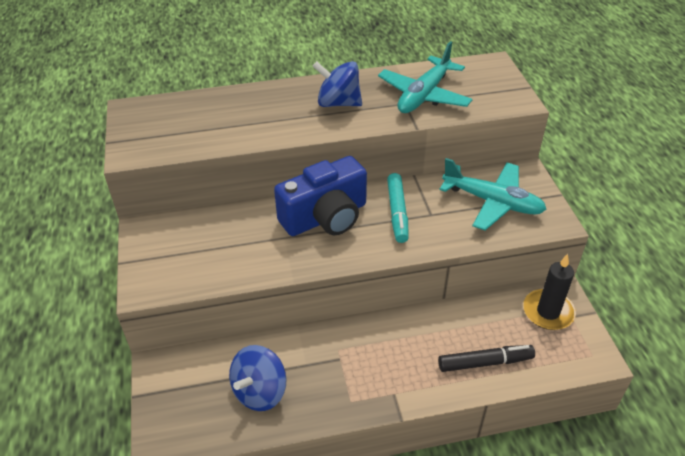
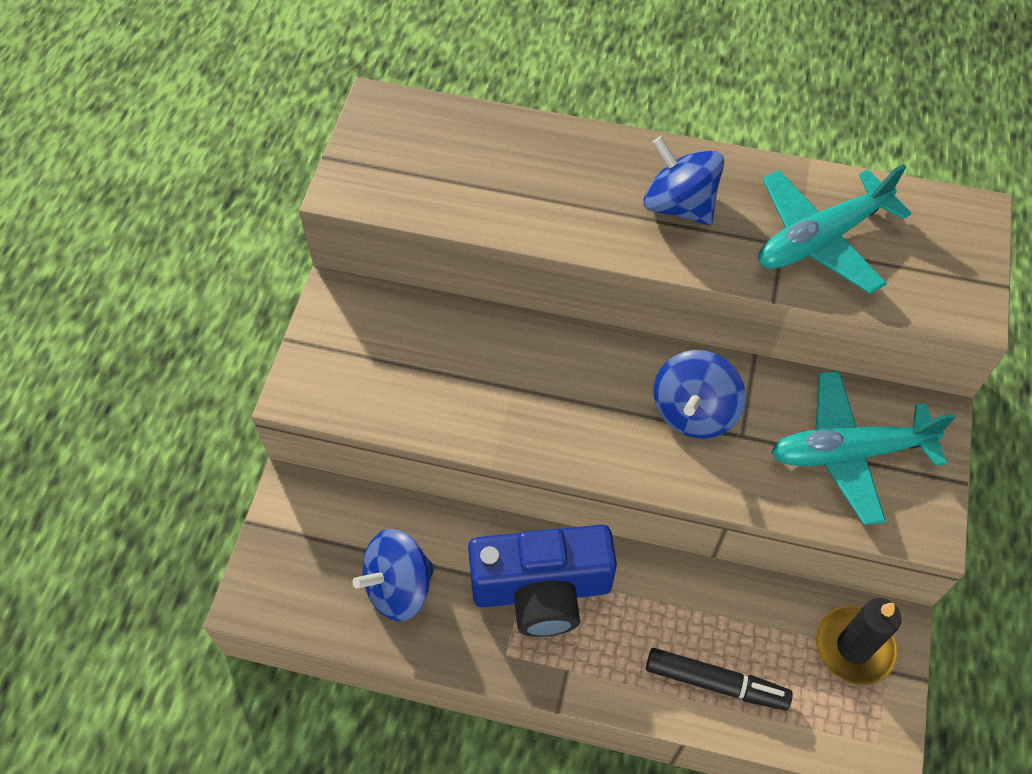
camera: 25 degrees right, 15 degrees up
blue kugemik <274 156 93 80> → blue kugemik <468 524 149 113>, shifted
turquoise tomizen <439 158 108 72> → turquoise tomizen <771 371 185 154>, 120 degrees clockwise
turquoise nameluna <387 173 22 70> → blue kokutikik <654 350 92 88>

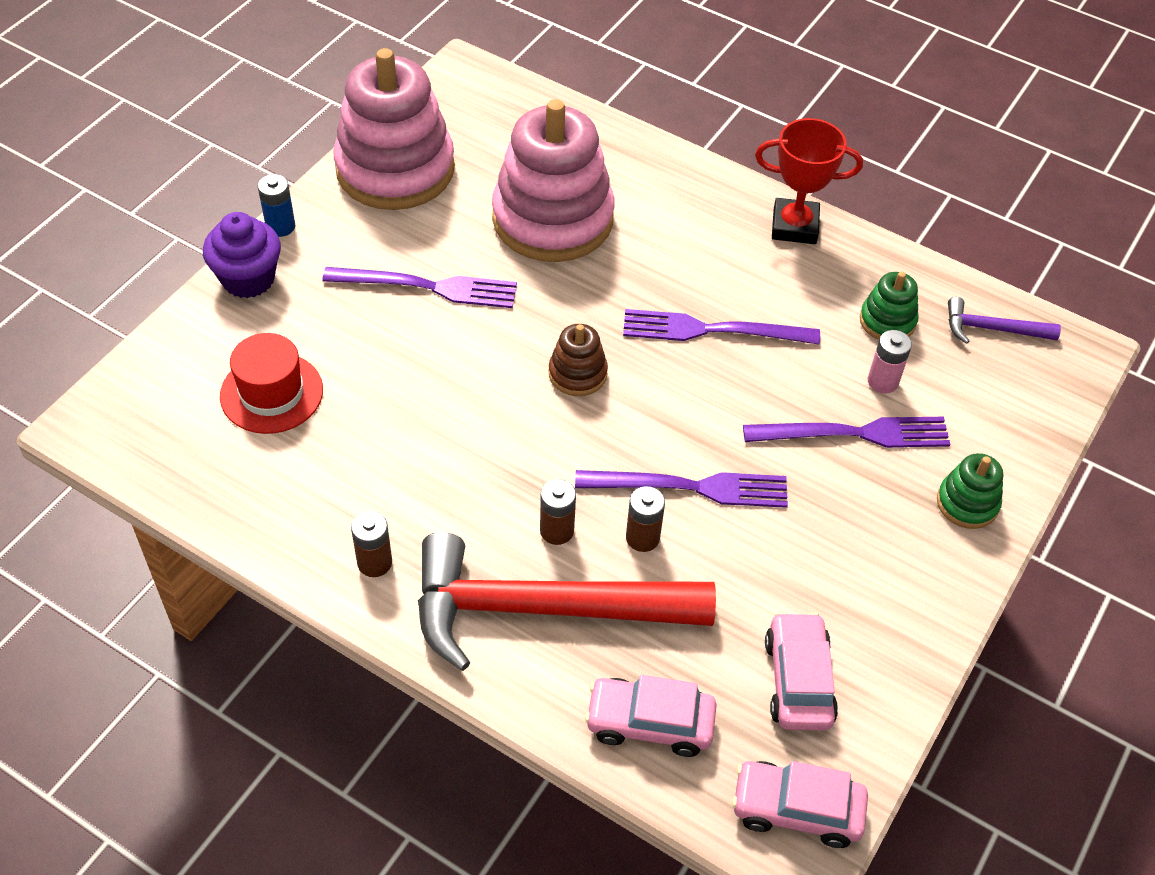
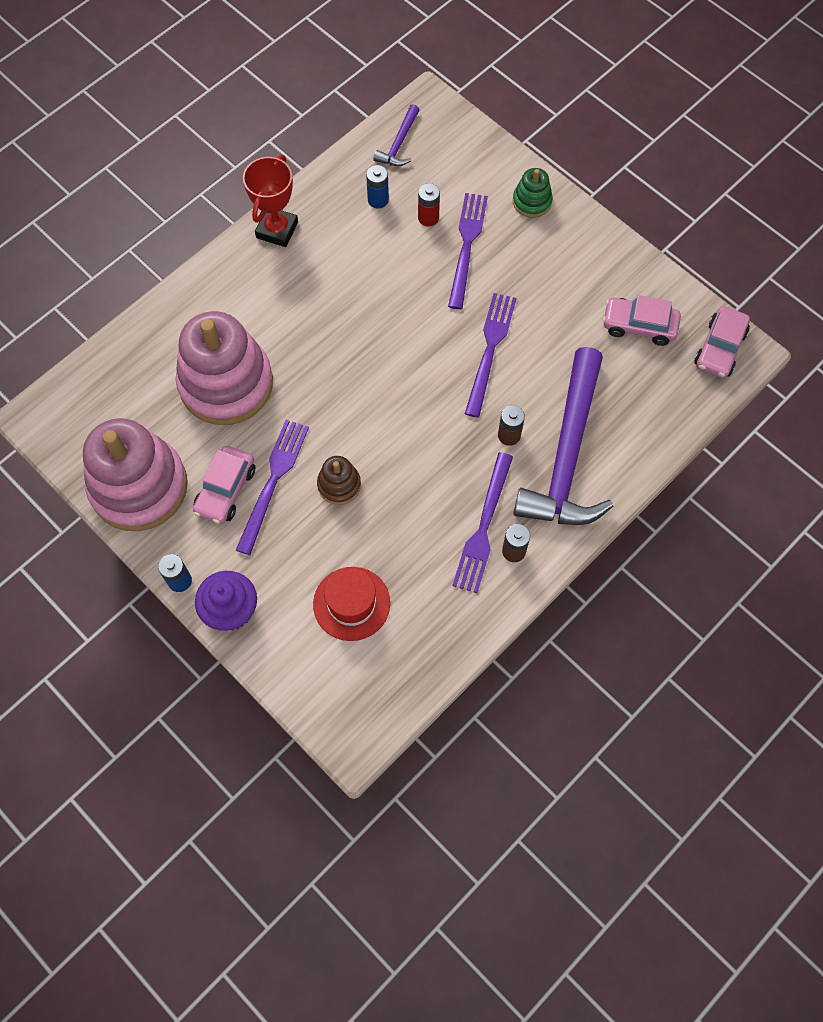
camera: 75 degrees left, 15 degrees up
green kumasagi <860 272 59 68> → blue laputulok <366 165 23 44>
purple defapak <623 309 197 36> → purple defapak <452 452 61 141>, shifted
brown kumasagi <549 324 59 72> → brown kumasagi <317 456 44 49>, shifted
pink laputulok <868 330 44 64> → red laputulok <418 183 22 43>
brown laputulok <626 486 39 66> → -
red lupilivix <418 532 298 139> → purple lupilivix <513 347 100 178>
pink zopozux <585 675 132 82> → pink zopozux <193 446 62 78>, shifted

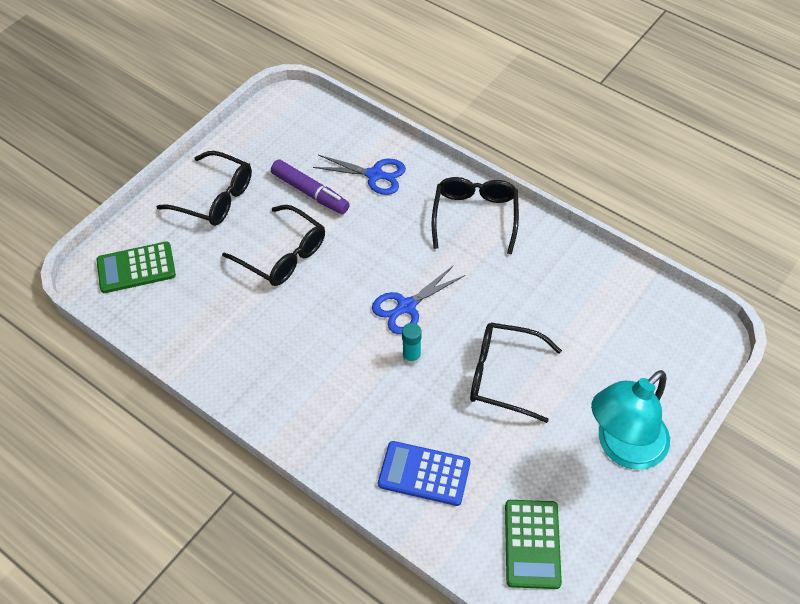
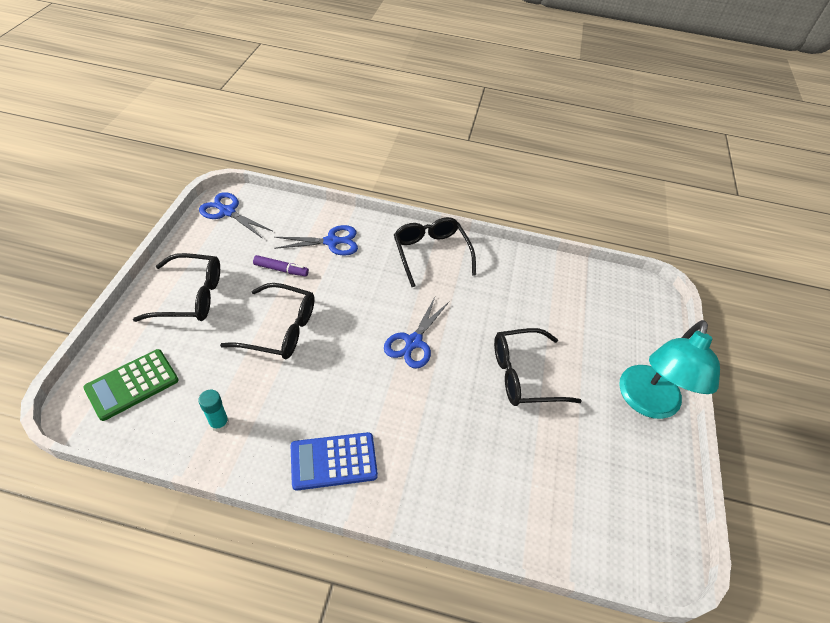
camera: 30 degrees left, 5 degrees down
purple nameluna <271 159 79 55> → purple nameluna <253 255 56 21>, x0.65
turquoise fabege <402 323 20 42> → turquoise fabege <198 389 31 43>, shifted
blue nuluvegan <378 441 92 65> → blue nuluvegan <291 432 87 59>, shifted
green nuluvegan <505 500 57 89> → -
- → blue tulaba <199 192 73 47>

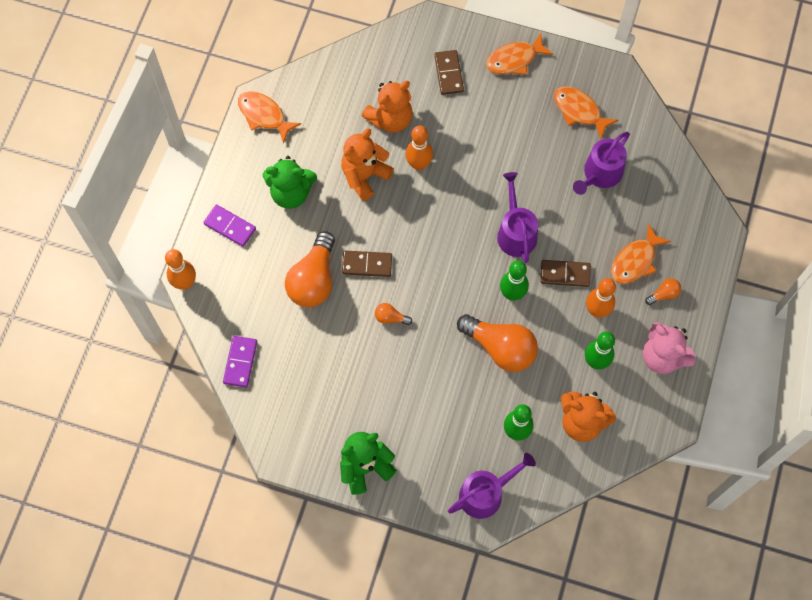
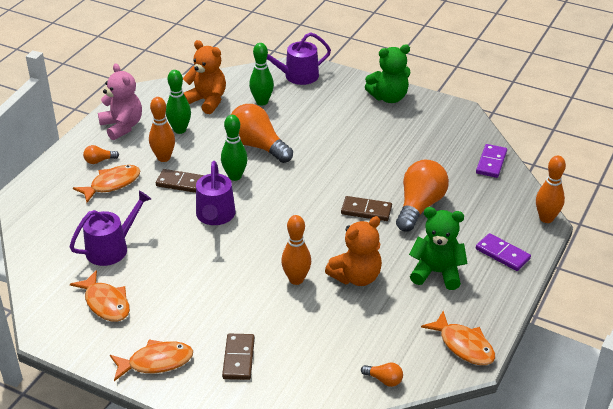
camera: 170 degrees left, 30 degrees down
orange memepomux <362 81 51 52> → -
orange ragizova <375 303 37 22> → orange ragizova <361 363 42 24>, shifted

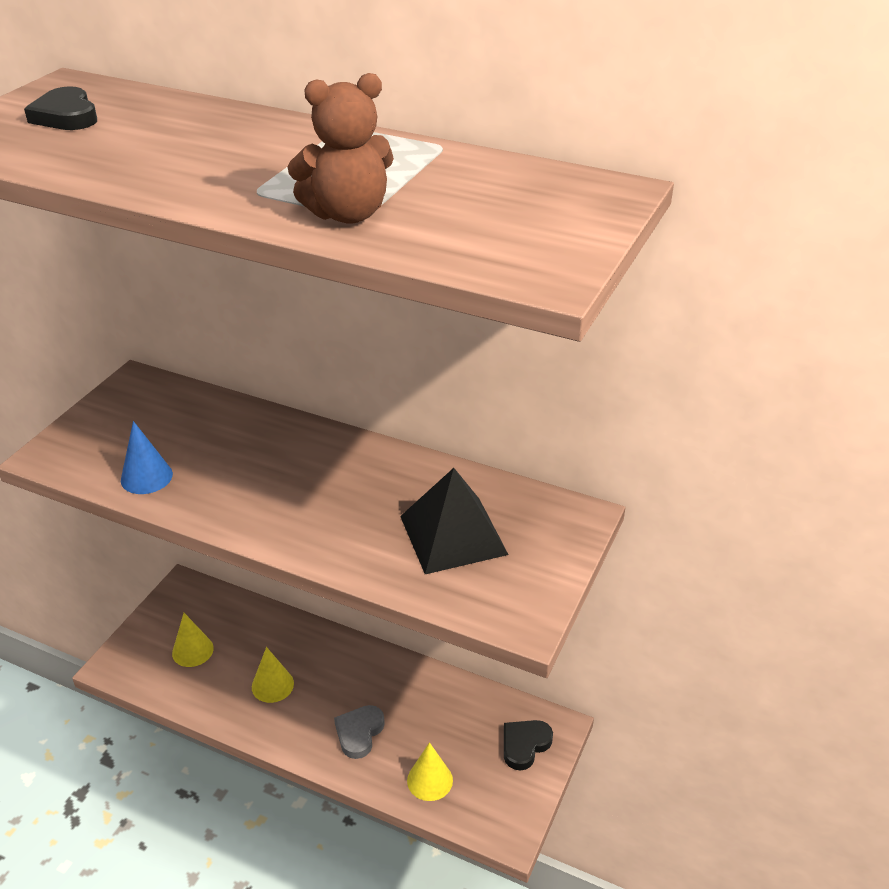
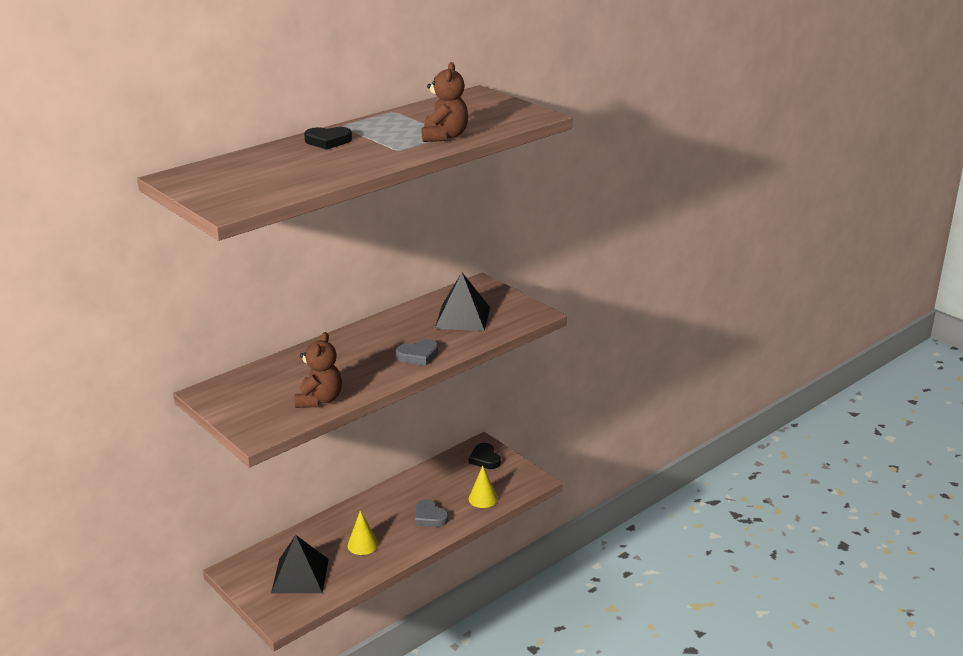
camera: 65 degrees left, 10 degrees down
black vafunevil <24 86 73 44> → black vafunevil <304 127 48 23>, shifted
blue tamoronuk <121 421 52 73> → brown memepomux <295 332 47 76>
yellow tamoronuk <172 613 42 54> → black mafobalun <271 535 58 58>
- → grey vafunevil <396 339 42 27>

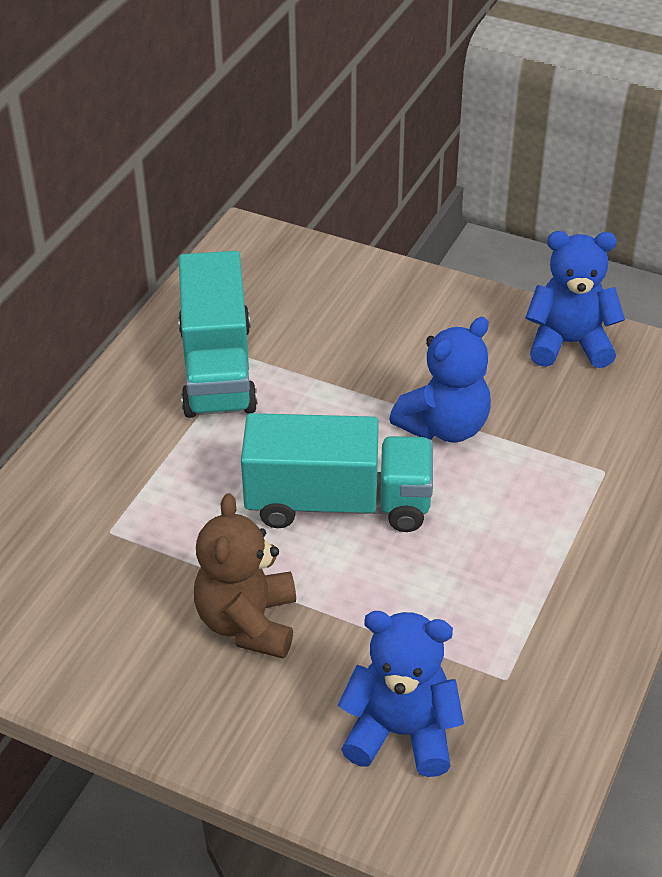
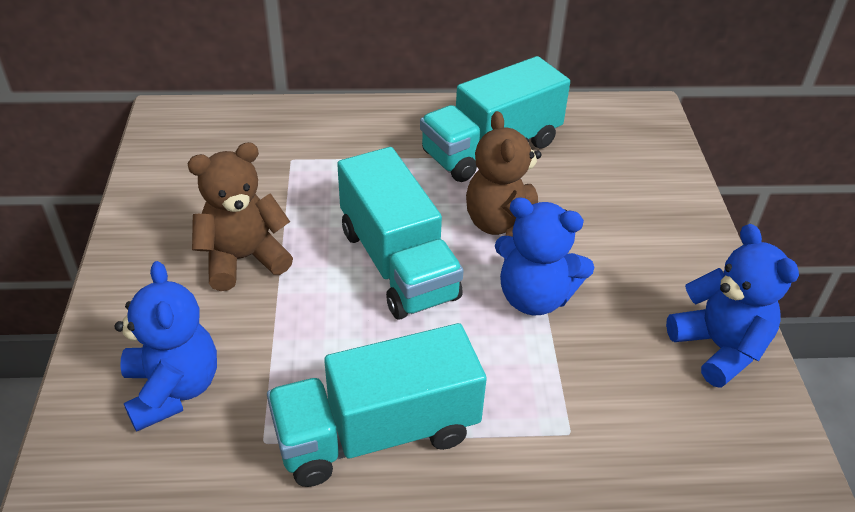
camera: 60 degrees right, 0 degrees up
- → brown memepomux <466 111 75 126>
- → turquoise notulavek <267 323 220 164>

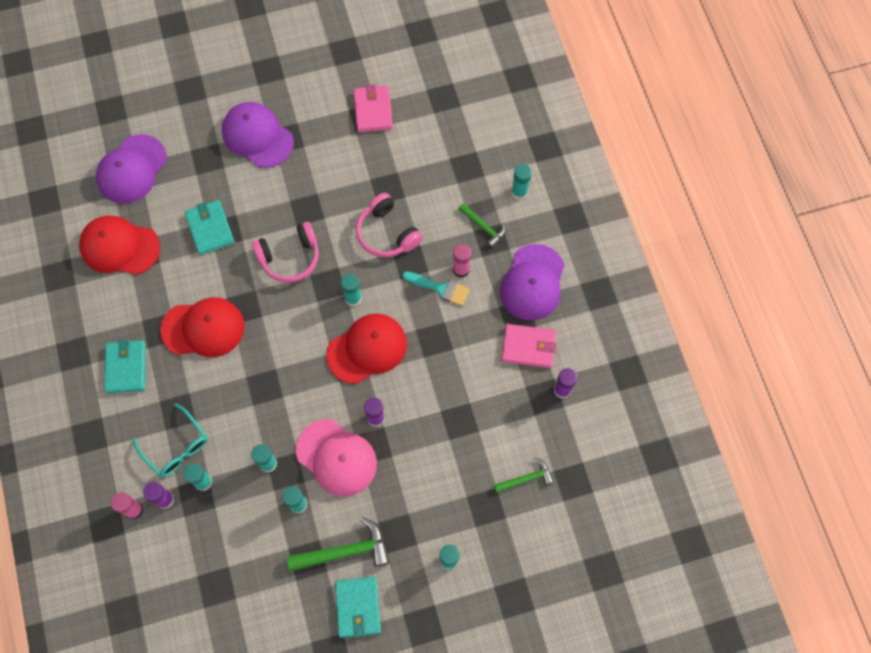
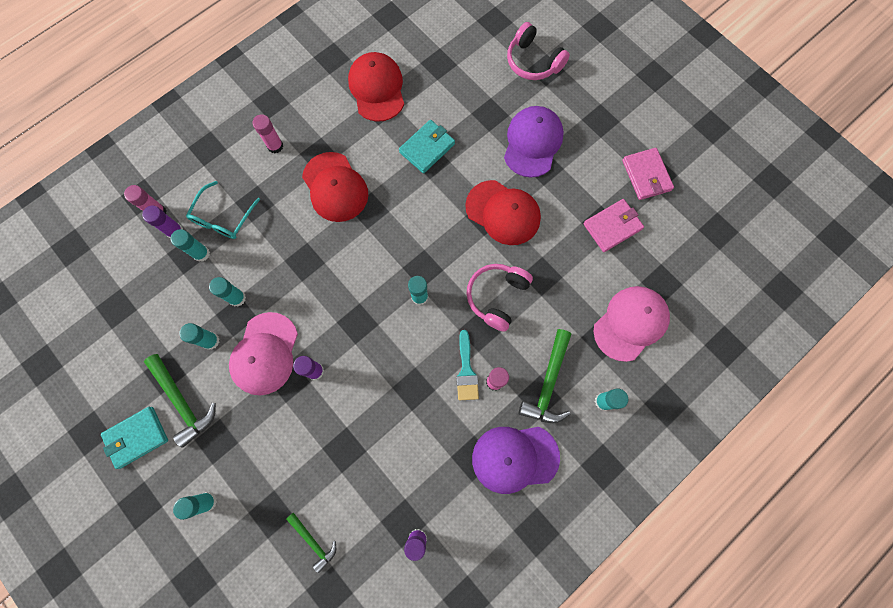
camera: 65 degrees right, 5 degrees up
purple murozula <96 134 71 70> → -
green lupilivix <459 203 47 45> → green lupilivix <519 329 52 94>, x1.66
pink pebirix <252 222 67 61> → pink pebirix <507 22 63 58>, shifted
red murozula <326 314 81 70> → red murozula <465 180 76 65>, shifted
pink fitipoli <501 324 55 44> → pink fitipoli <622 148 52 52>, shifted
turquoise fitipoli <105 339 41 54> → pink fabege <252 114 32 39>
- → pink murozula <594 286 76 76>

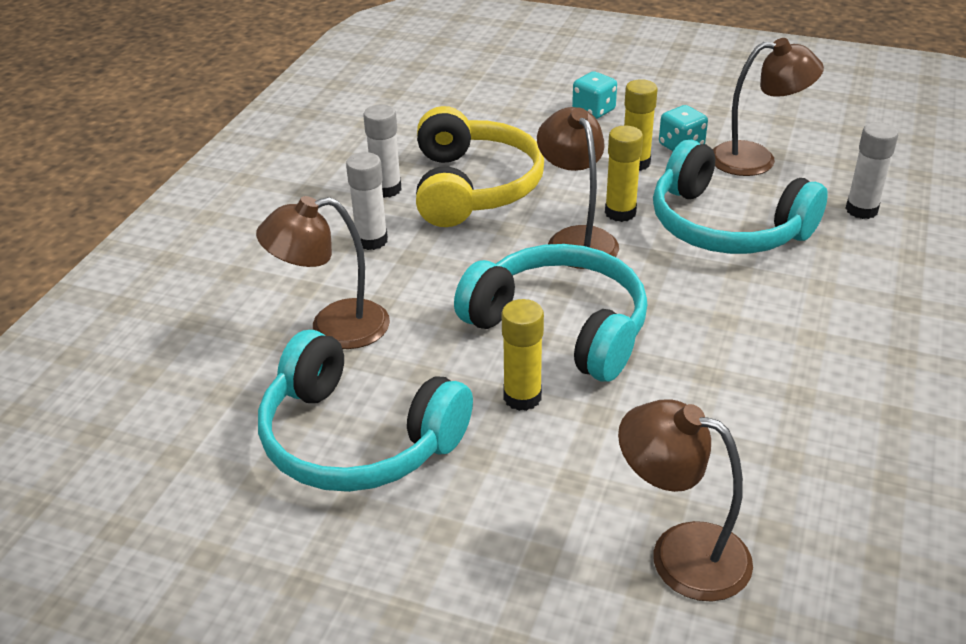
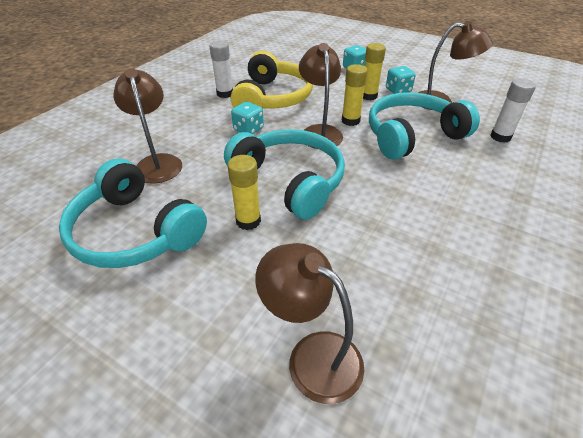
camera: 10 degrees right, 5 degrees up
turquoise pebirix <653 140 175 114> → turquoise pebirix <369 92 111 68>, 105 degrees clockwise
white fabege <346 152 42 98> → -
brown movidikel <256 196 134 153> → brown movidikel <113 69 69 115>, 75 degrees clockwise
- → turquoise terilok <231 101 33 33>

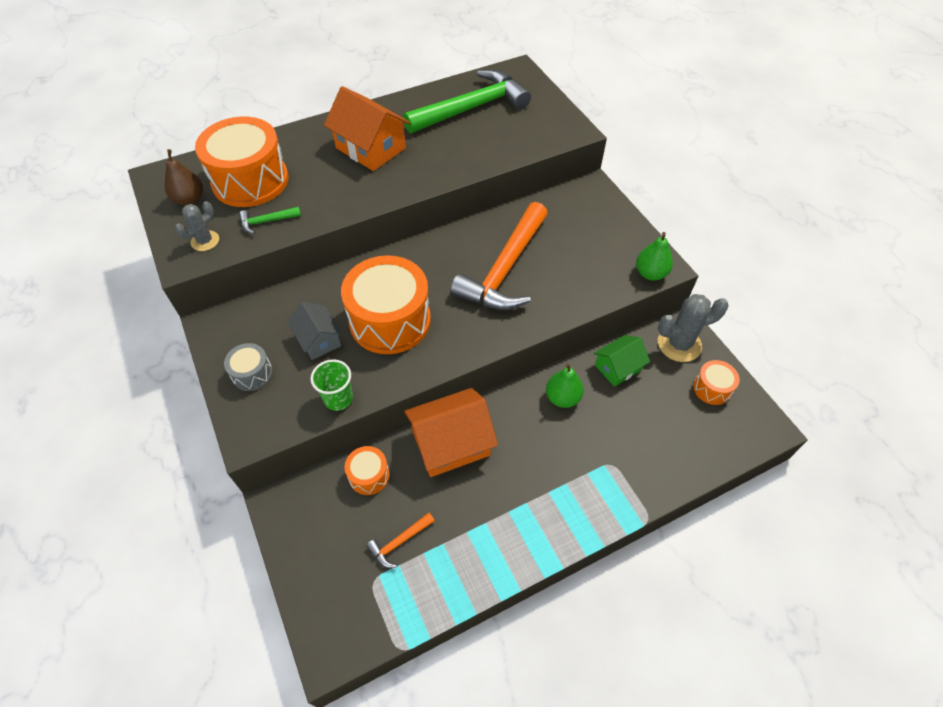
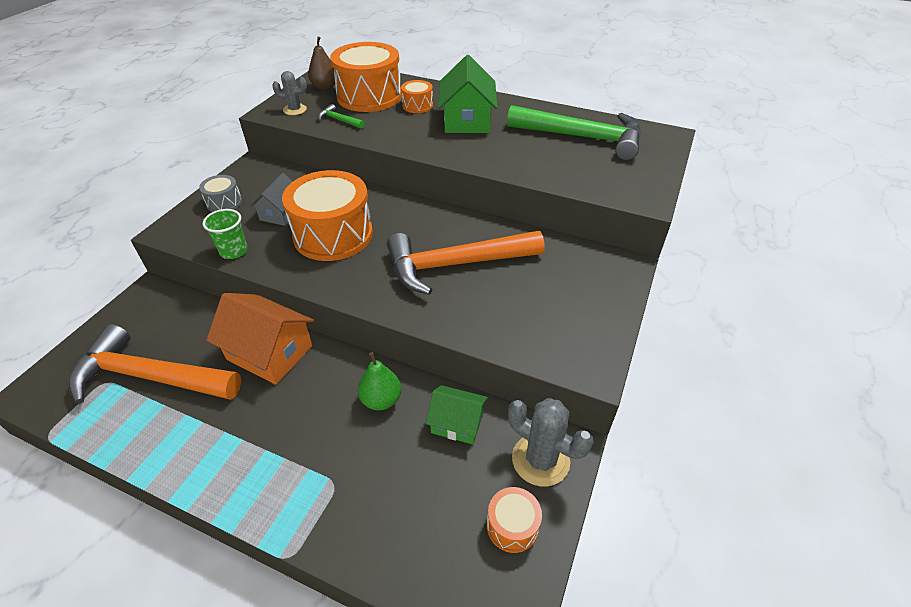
camera: 50 degrees right, 10 degrees down
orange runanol <324 86 86 85> → green runanol <438 55 60 78>
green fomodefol <636 232 37 48> → -
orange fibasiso <345 446 45 49> → orange fibasiso <401 80 32 33>, shifted
orange lupilivix <366 513 69 55> → orange lupilivix <69 324 172 80>, x2.46

